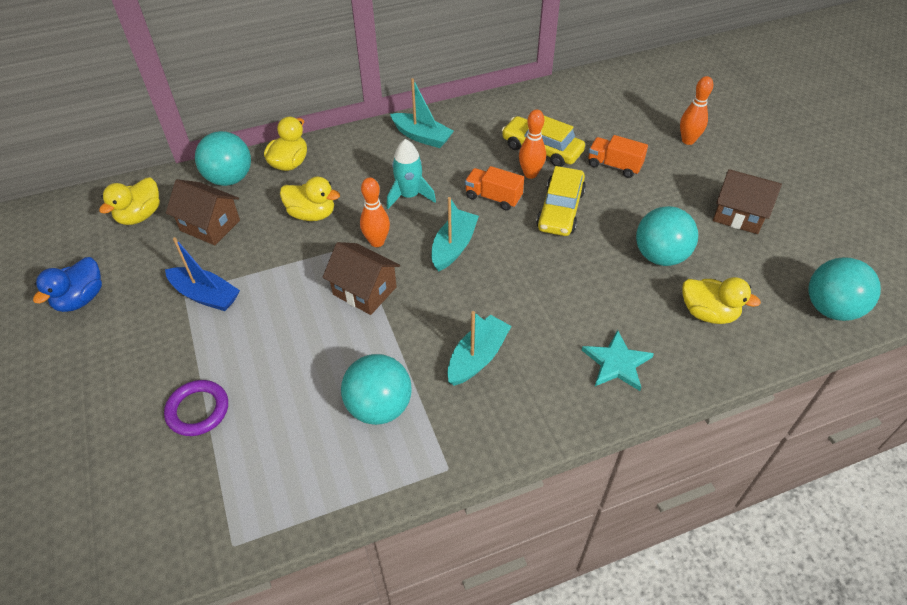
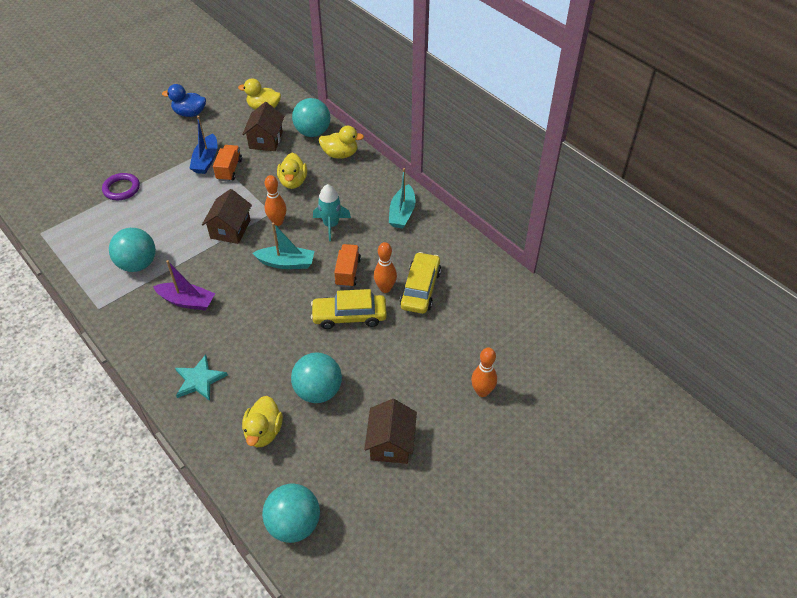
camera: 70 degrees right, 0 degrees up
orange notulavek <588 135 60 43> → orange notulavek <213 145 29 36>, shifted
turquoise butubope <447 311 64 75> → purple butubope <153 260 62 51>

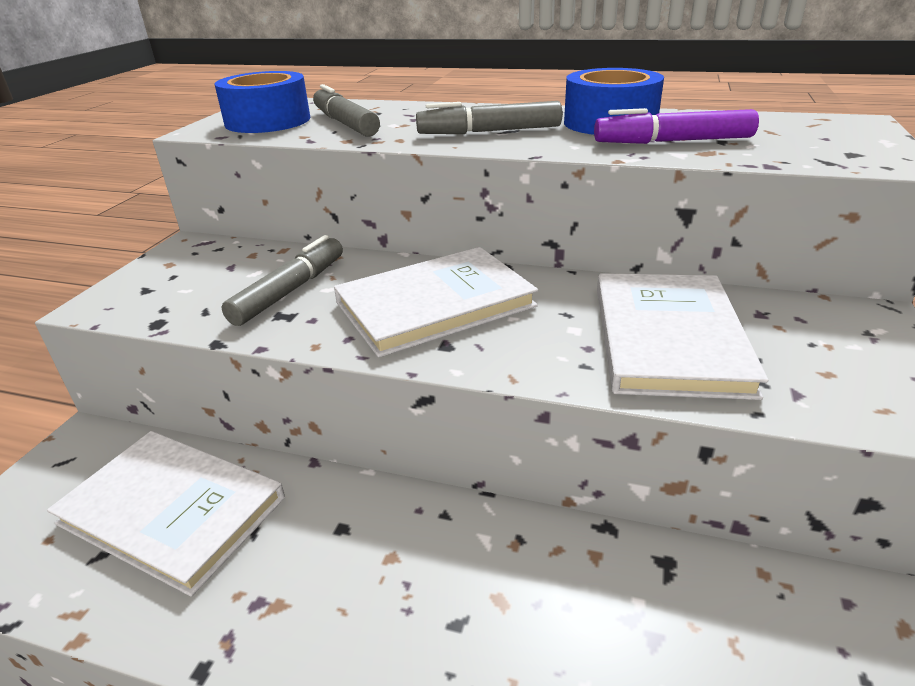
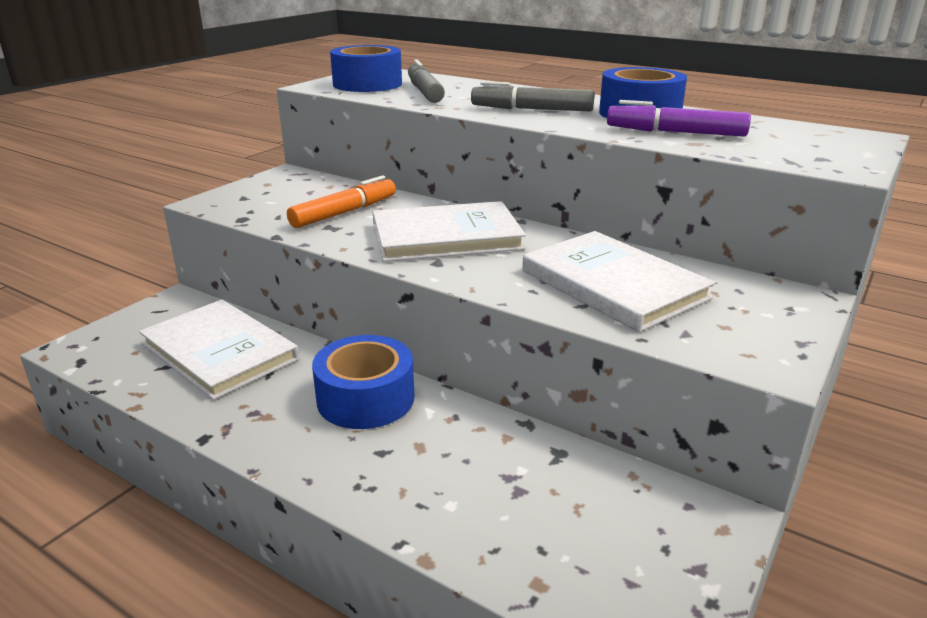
camera: 15 degrees right, 5 degrees down
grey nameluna <222 235 121 91> → orange nameluna <287 175 109 53>
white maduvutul <597 273 171 127> → white maduvutul <522 231 193 101>, 60 degrees counterclockwise
- → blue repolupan <312 335 102 94>

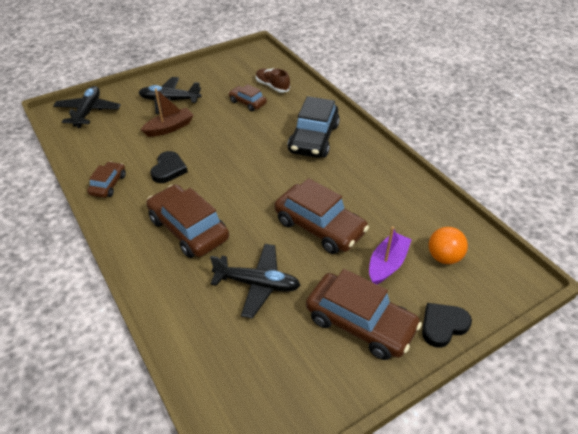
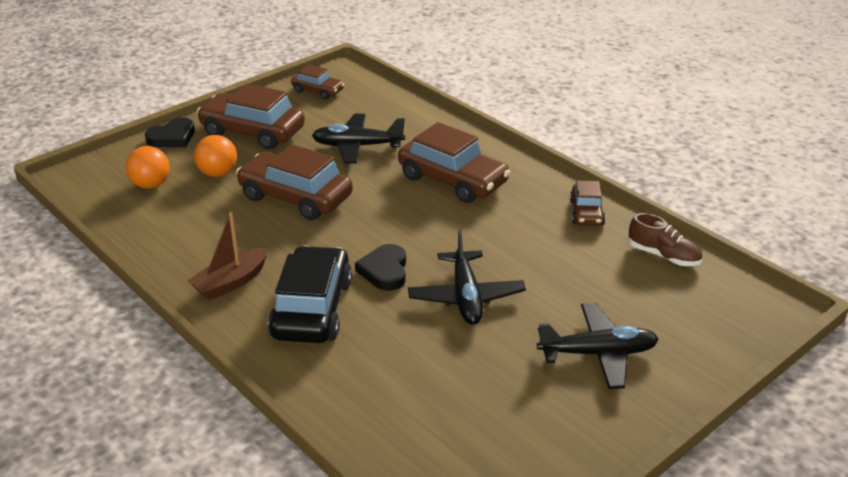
camera: 170 degrees right, 10 degrees down
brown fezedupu <256 68 34 25> → brown fezedupu <628 213 74 53>, shifted
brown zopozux <228 84 39 27> → brown zopozux <291 64 53 35>, shifted
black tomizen <53 86 68 42> → black tomizen <408 230 118 95>, shifted
brown butubope <141 88 53 49> → brown butubope <188 212 81 88>, shifted
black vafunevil <150 151 38 32> → black vafunevil <355 244 51 47>, shifted
purple butubope <369 226 43 58> → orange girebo <194 135 43 42>

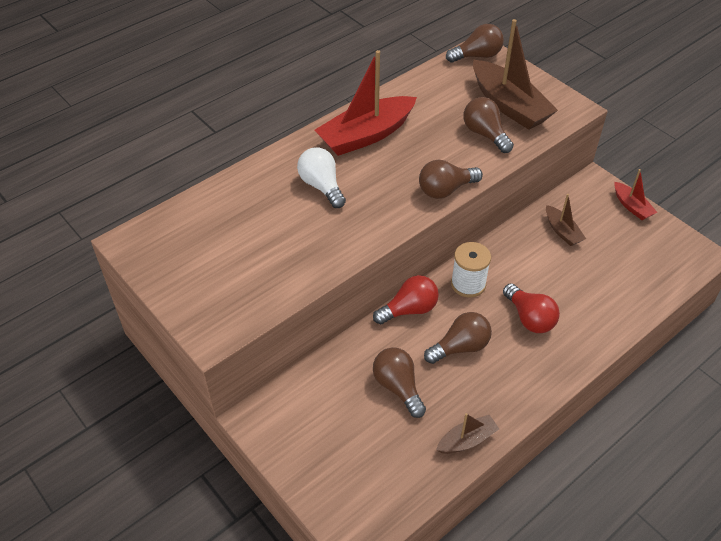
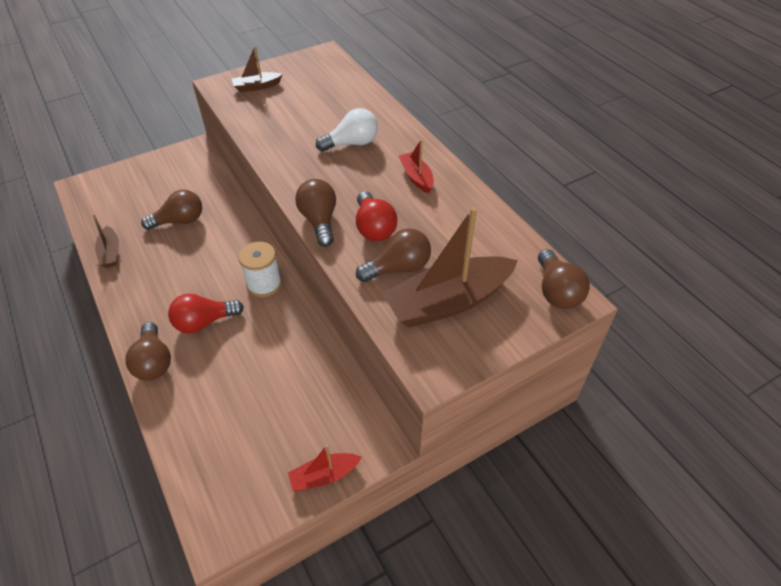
camera: 100 degrees right, 0 degrees up
red butubope <315 50 102 106> → red butubope <399 139 35 55>, x0.50
brown butubope <546 194 40 52> → brown butubope <232 46 51 46>, shifted
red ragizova <373 275 66 49> → red ragizova <356 191 41 50>, shifted
brown ragizova <424 312 68 52> → brown ragizova <126 322 45 59>, shifted

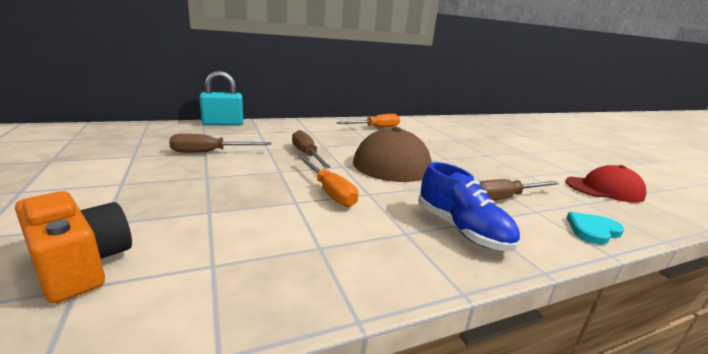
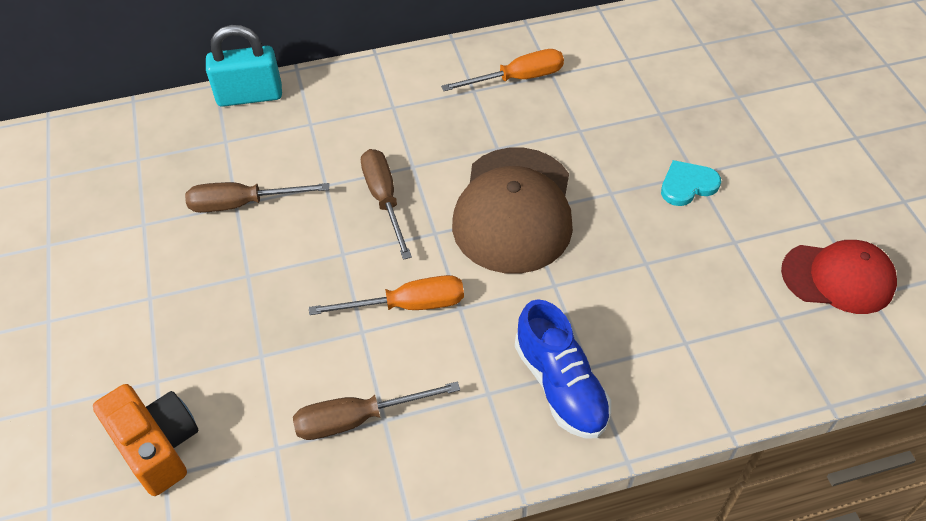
camera: 10 degrees right, 30 degrees up
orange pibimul <298 156 61 51> → orange pibimul <309 275 155 40>, 75 degrees counterclockwise
brown pibimul <479 179 80 22> → brown pibimul <293 381 167 59>, shifted
turquoise vafunevil <567 212 57 33> → turquoise vafunevil <661 160 60 46>, shifted

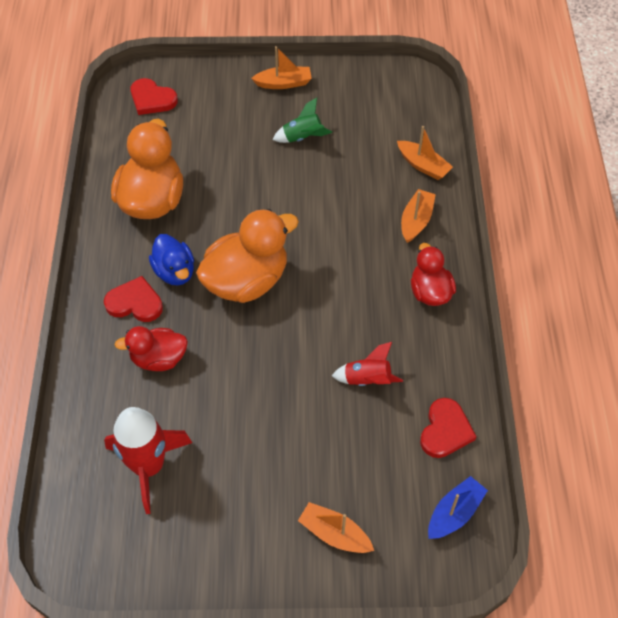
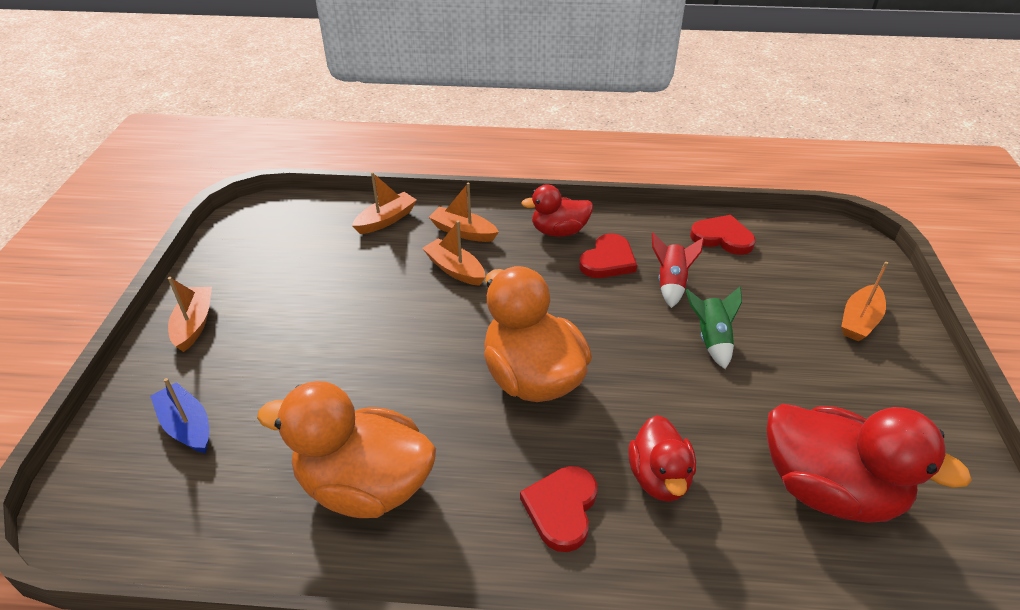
camera: 85 degrees left, 15 degrees down
red vafunevil <130 78 48 37> → red vafunevil <579 233 58 45>, shifted
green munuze <273 98 59 45> → green munuze <686 287 56 82>, shifted
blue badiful <149 234 45 52> → -
red munuze <104 407 88 107> → red badiful <767 404 205 119>
blue butubope <428 476 60 63> → blue butubope <150 378 59 75>, shifted
- → orange butubope <422 221 63 65>

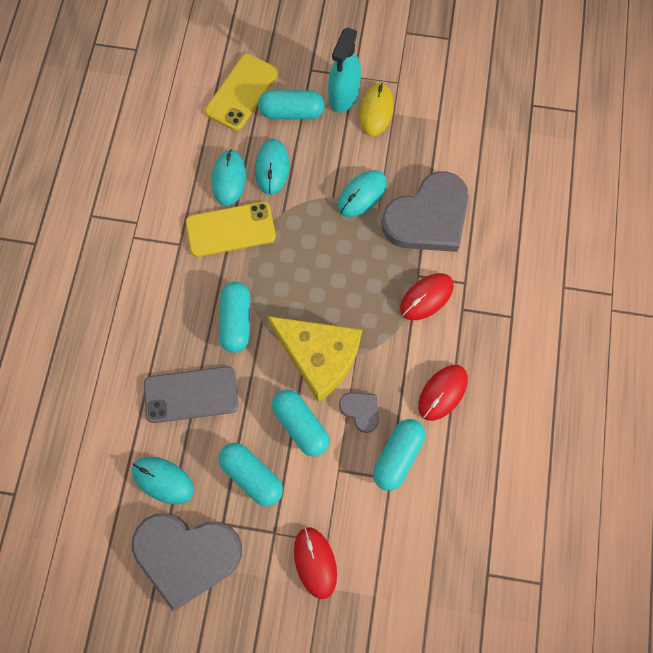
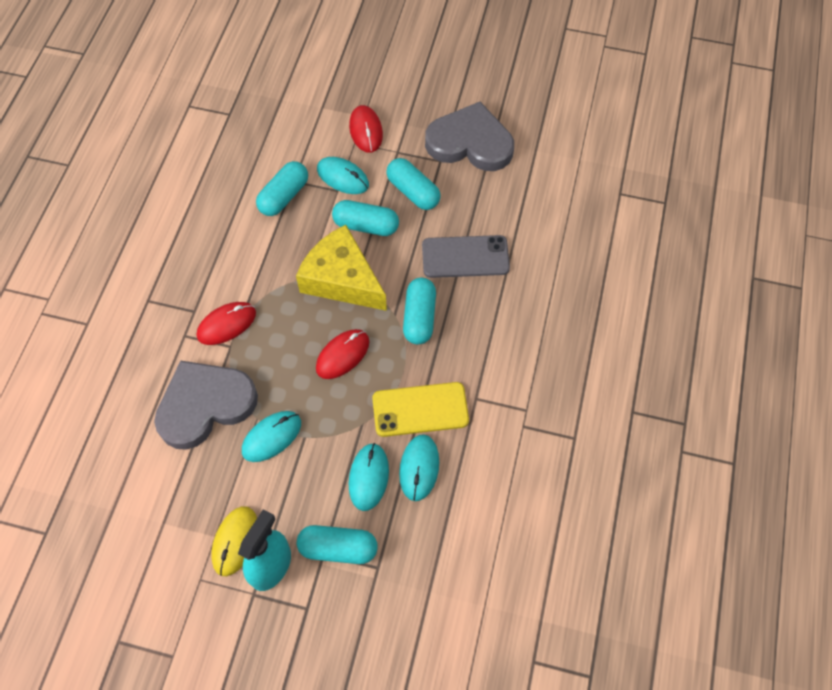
camera: 175 degrees left, 10 degrees down
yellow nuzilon <205 54 73 77> → -
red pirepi <418 365 50 56> → red pirepi <316 329 53 50>, shifted
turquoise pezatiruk <272 390 57 67> → turquoise pezatiruk <332 200 67 36>, 45 degrees counterclockwise
grey vafunevil <339 392 40 41> → -
turquoise pirepi <132 457 62 47> → turquoise pirepi <317 157 52 37>, shifted

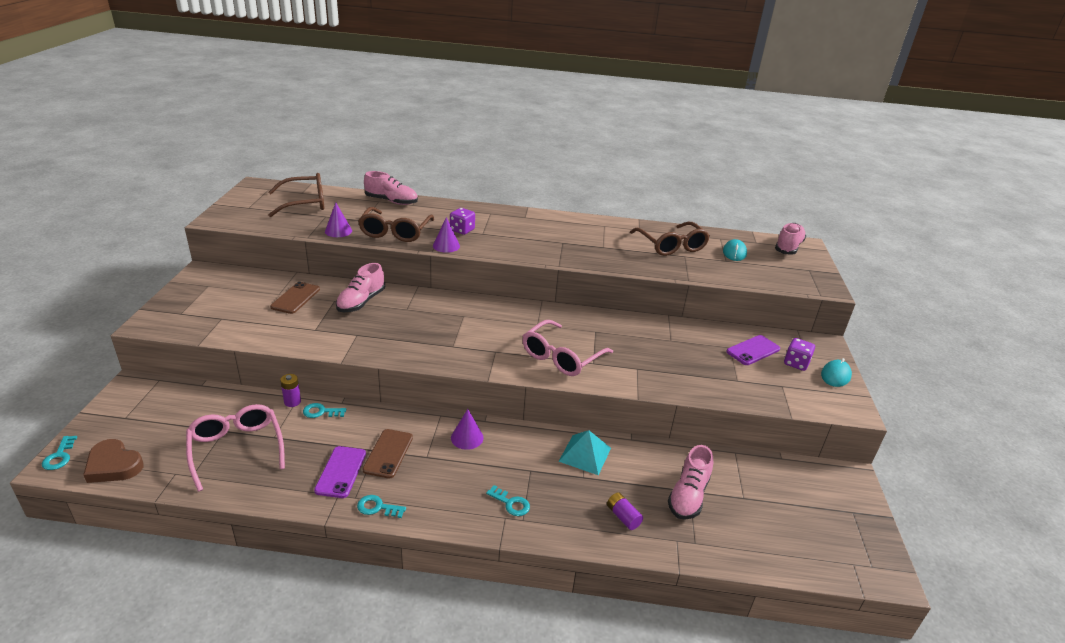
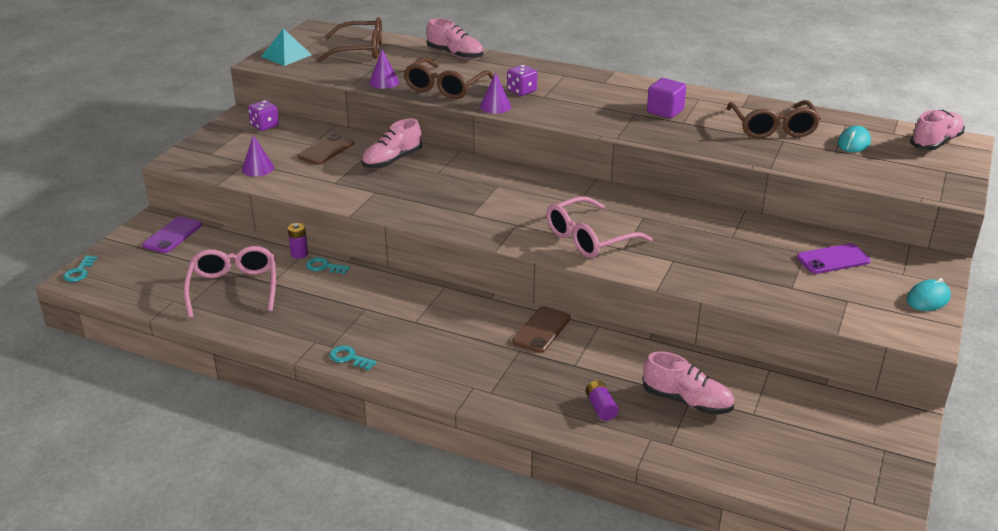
camera: 20 degrees right, 0 degrees up
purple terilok <784 338 31 33> → purple terilok <248 100 31 31>, shifted
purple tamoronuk <451 409 33 41> → purple tamoronuk <242 135 32 41>, shifted
brown nuzilon <362 429 51 50> → brown nuzilon <512 306 59 47>, shifted
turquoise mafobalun <558 430 53 45> → turquoise mafobalun <261 29 51 37>, shifted
brown vafunevil <83 439 60 44> → -
pink fezedupu <668 445 45 74> → pink fezedupu <643 351 91 63>, 105 degrees counterclockwise
purple nuzilon <314 446 52 52> → purple nuzilon <142 216 60 37>, shifted
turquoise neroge <486 485 44 31> → -
- → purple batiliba <647 78 39 41>

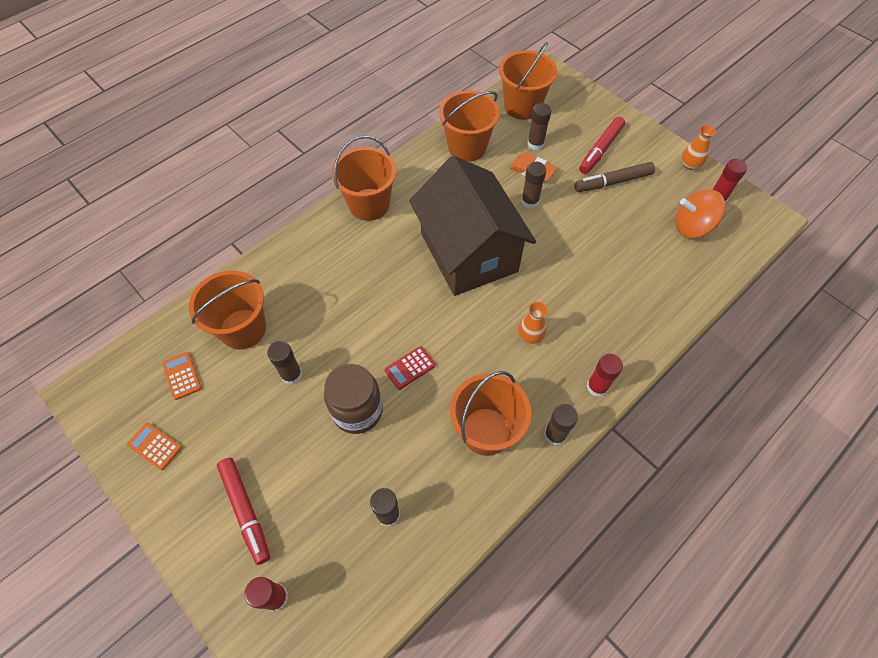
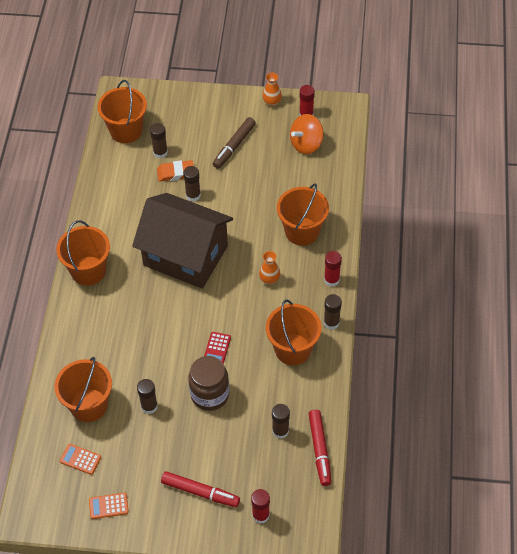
camera: 40 degrees left, 5 degrees down
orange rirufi <439 90 61 72> → orange rirufi <277 183 52 63>, shifted
red nameluna <579 117 46 57> → red nameluna <309 410 22 76>, shifted

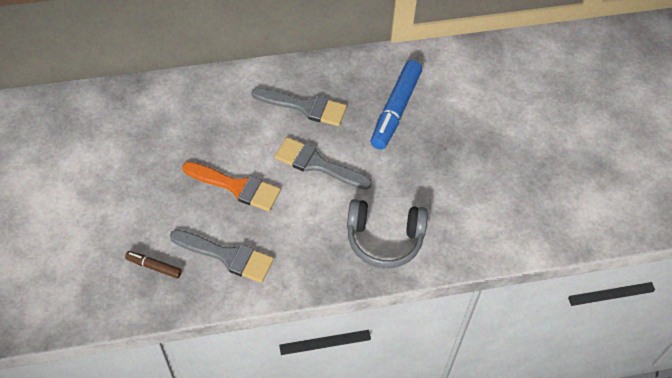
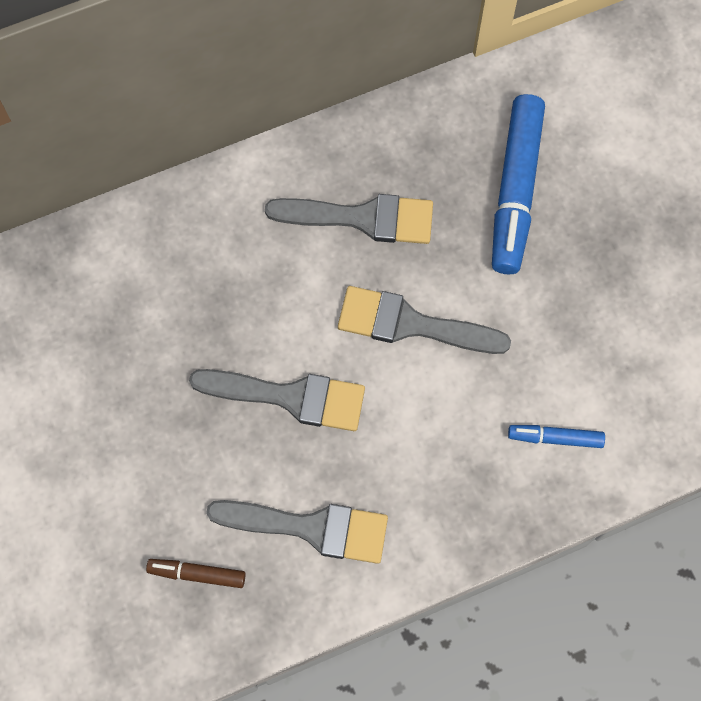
camera: 10 degrees left, 15 degrees up
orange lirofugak <182 162 99 49> → grey lirofugak <189 369 176 62>
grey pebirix <347 199 81 69> → blue nameluna <508 425 97 23>

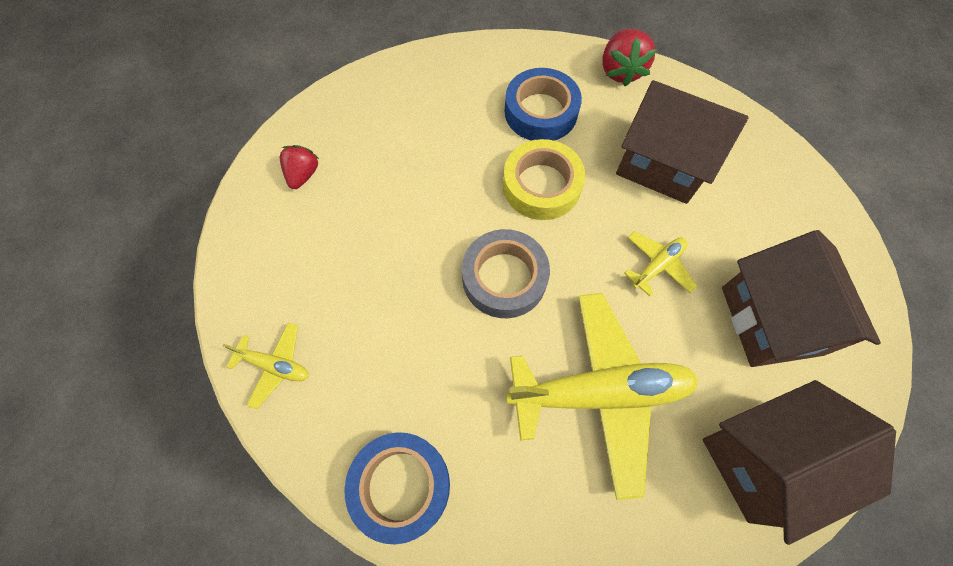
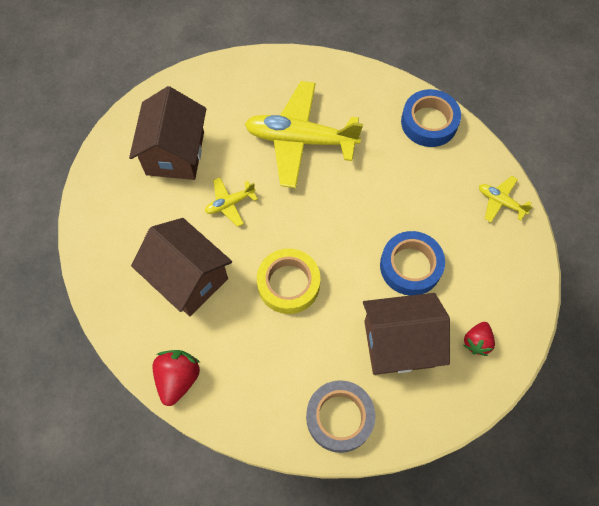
camera: 165 degrees left, 0 degrees up
blue repolupan <504 68 78 73> → blue repolupan <380 231 65 65>, shifted
grey repolupan <462 229 88 89> → grey repolupan <306 380 70 73>, shifted
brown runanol <703 380 193 165> → brown runanol <363 293 87 82>, shifted

